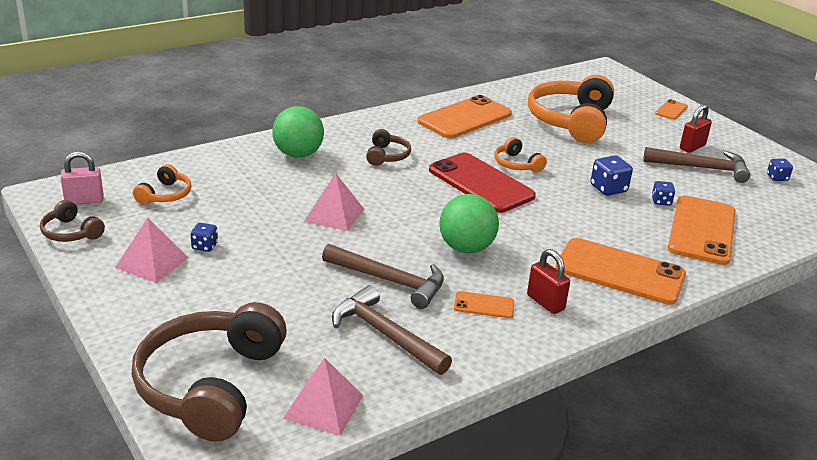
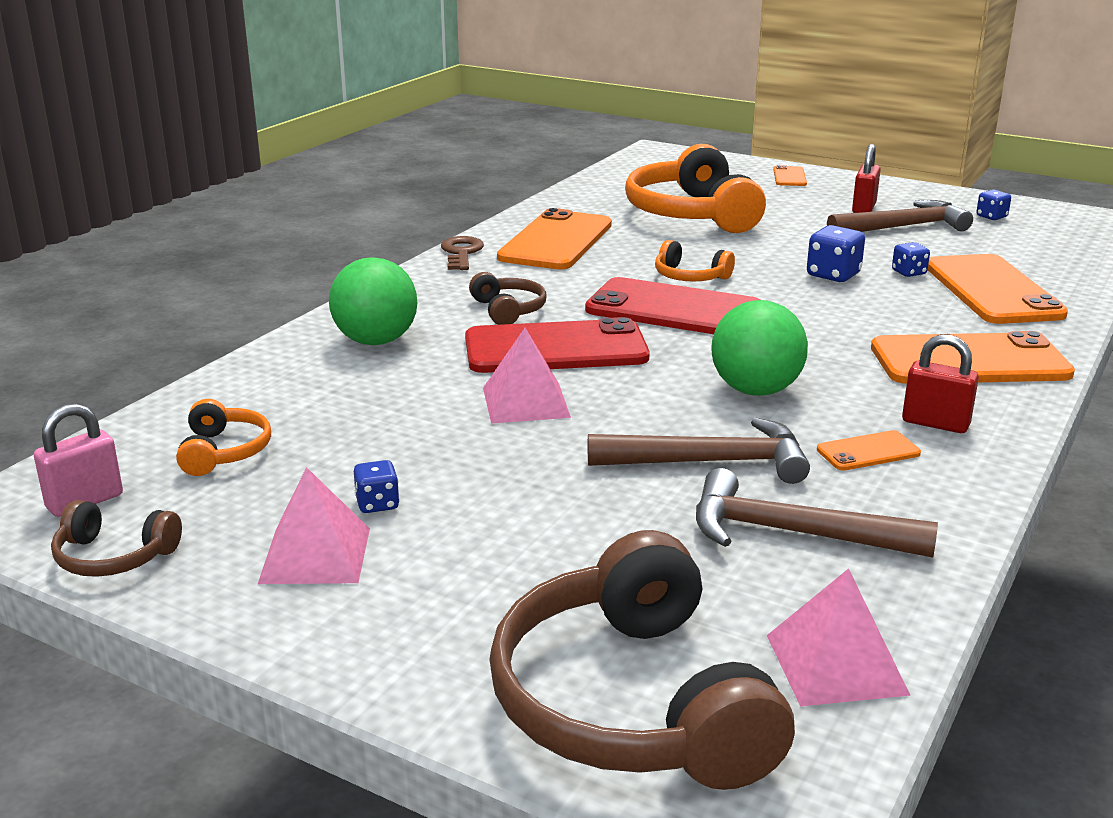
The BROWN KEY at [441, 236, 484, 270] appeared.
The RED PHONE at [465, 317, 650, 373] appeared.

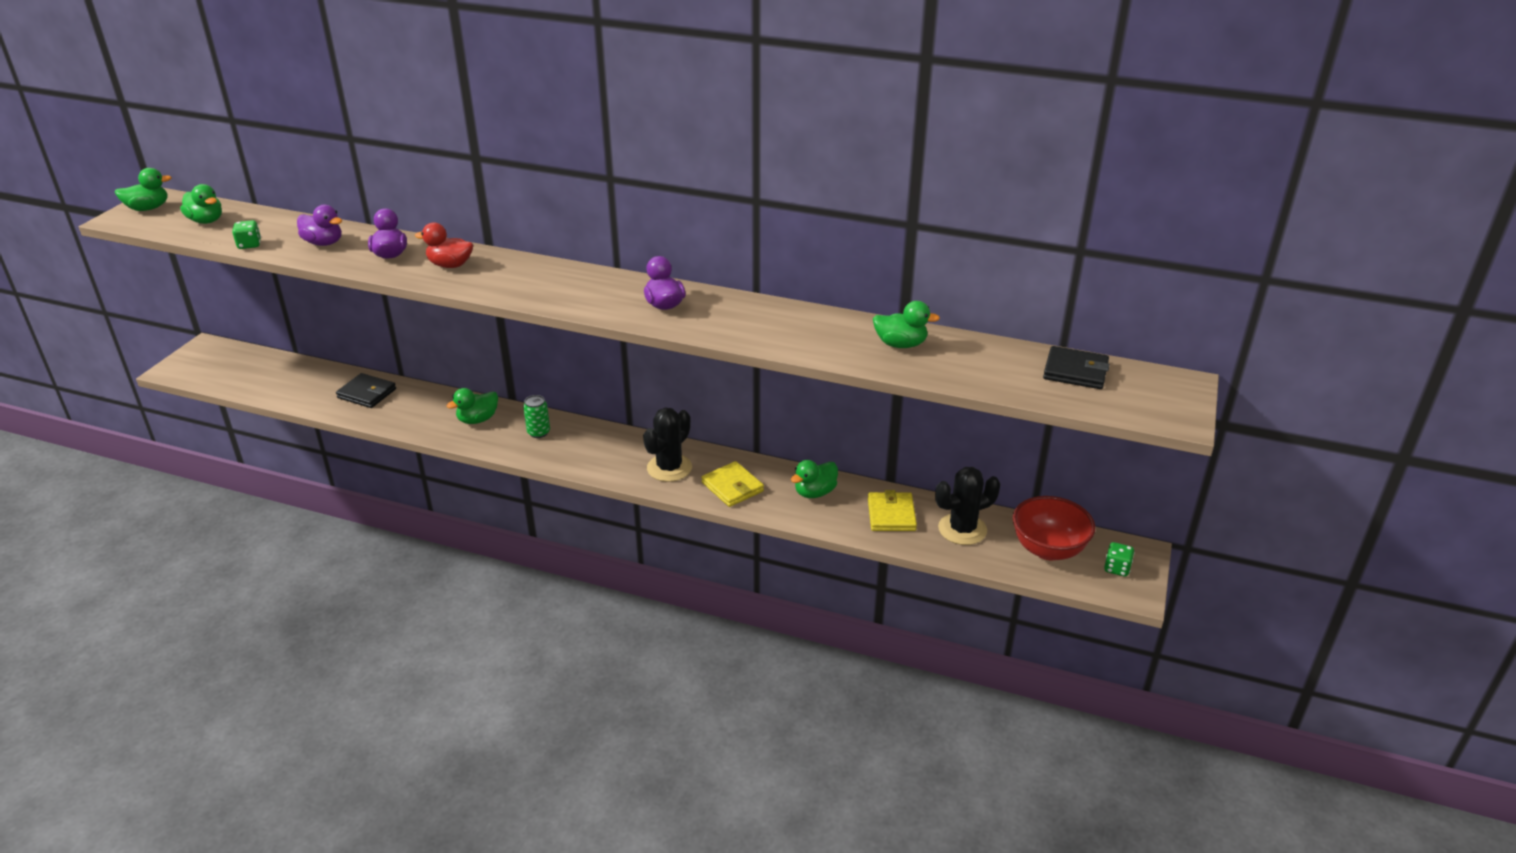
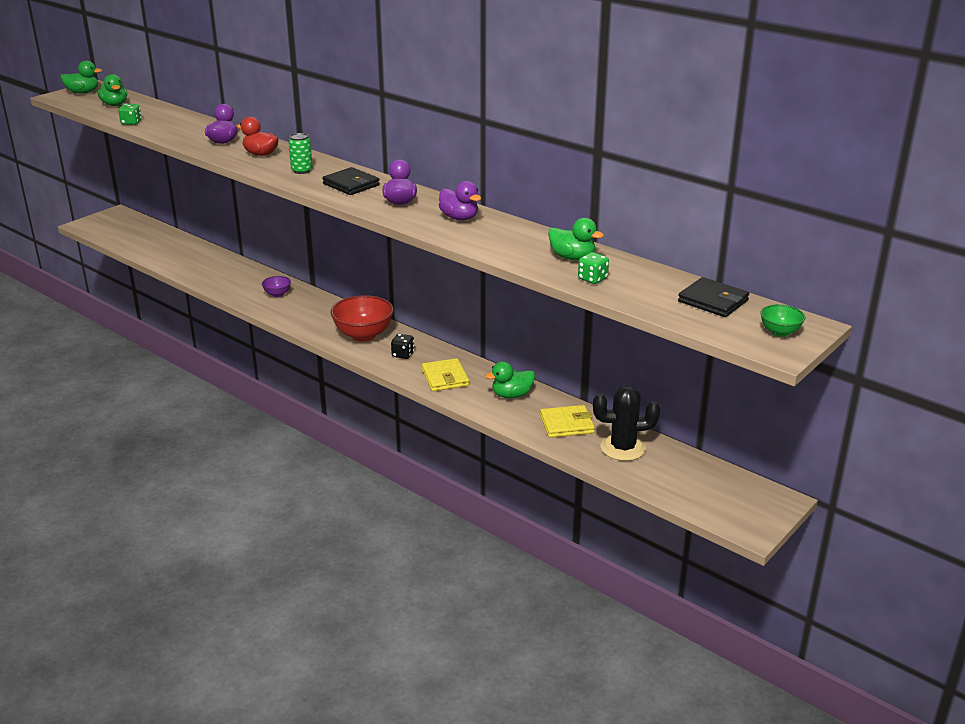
The GREEN DUCK at [447, 388, 498, 424] was replaced by the PURPLE BOWL at [262, 276, 291, 297].
The GREEN CAN moved from [523, 395, 550, 438] to [288, 133, 313, 174].
The BLACK WALLET moved from [336, 373, 396, 408] to [322, 167, 380, 195].
The RED BOWL moved from [1013, 496, 1095, 560] to [330, 295, 394, 342].
The BLACK CACTUS at [643, 408, 692, 482] was replaced by the BLACK DICE at [391, 334, 414, 359].
The PURPLE DUCK moved from [297, 205, 342, 246] to [439, 181, 481, 221].
The YELLOW WALLET at [868, 490, 917, 531] turned 60 degrees clockwise.
The GREEN DICE moved from [1104, 542, 1135, 577] to [578, 252, 609, 284].
The GREEN BOWL at [760, 304, 805, 337] appeared.

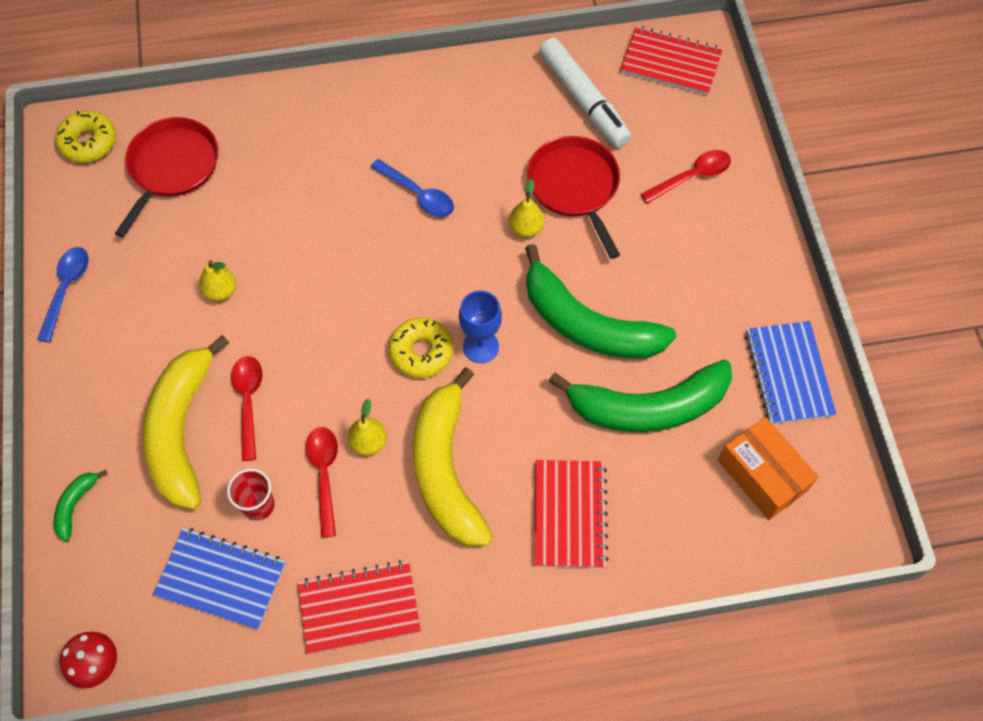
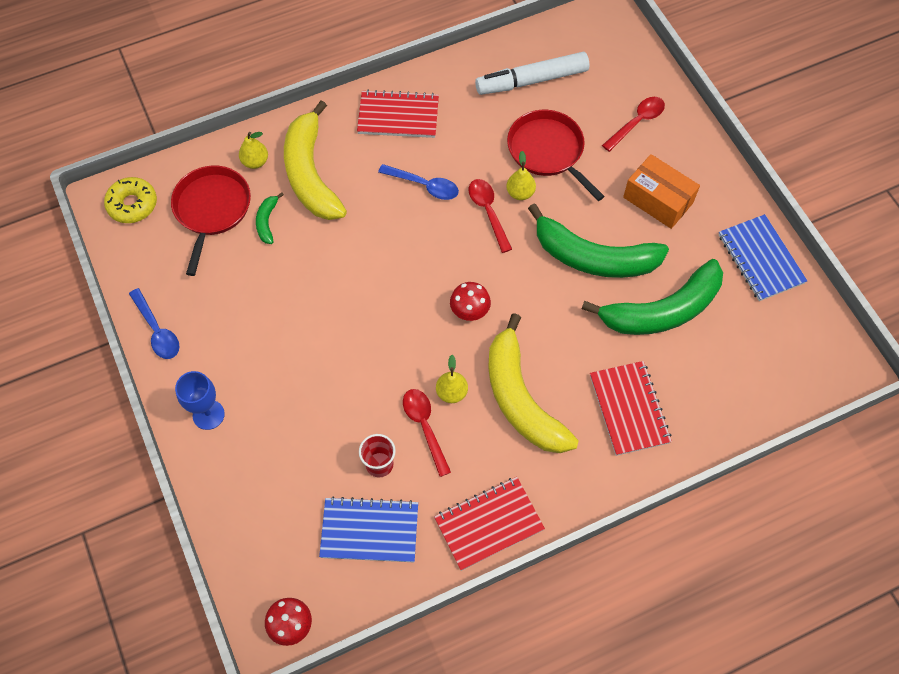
The BLUE SPOON at [37, 247, 88, 343] turned 150 degrees clockwise.
The BLUE GOBLET moved from [459, 291, 502, 363] to [175, 371, 225, 430].
The YELLOW PEAR moved from [199, 260, 236, 301] to [239, 132, 268, 169].
The GREEN BANANA moved from [54, 470, 107, 542] to [256, 192, 284, 244].
The YELLOW BANANA moved from [143, 335, 229, 510] to [284, 101, 347, 220].
The RED NOTEBOOK moved from [620, 26, 723, 96] to [357, 90, 439, 138].
The YELLOW DONUT at [388, 317, 454, 378] was replaced by the RED MUSHROOM at [450, 282, 491, 321].
The RED SPOON moved from [231, 356, 263, 461] to [469, 179, 512, 253].
The WHITE MARKER at [539, 38, 631, 148] turned 120 degrees clockwise.
The ORANGE BOX moved from [718, 417, 819, 520] to [623, 154, 700, 229].

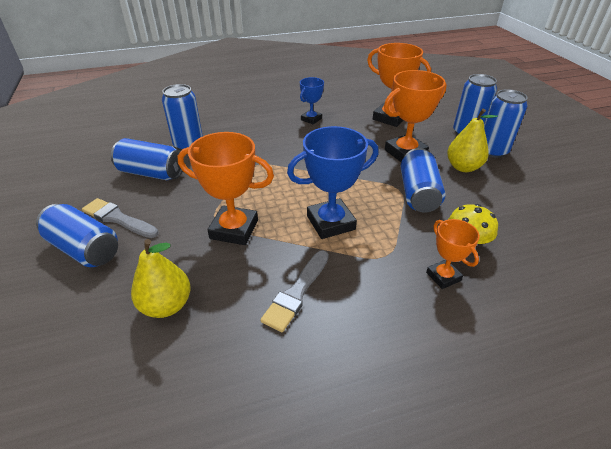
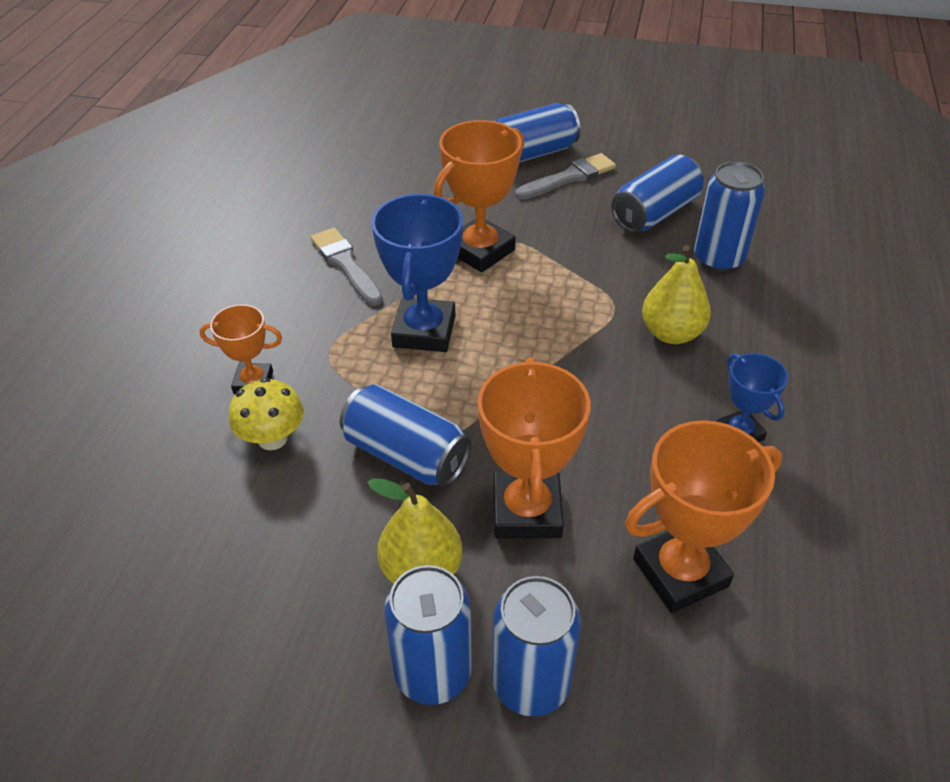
The YELLOW PEAR moved from [131, 239, 191, 318] to [642, 245, 711, 344].

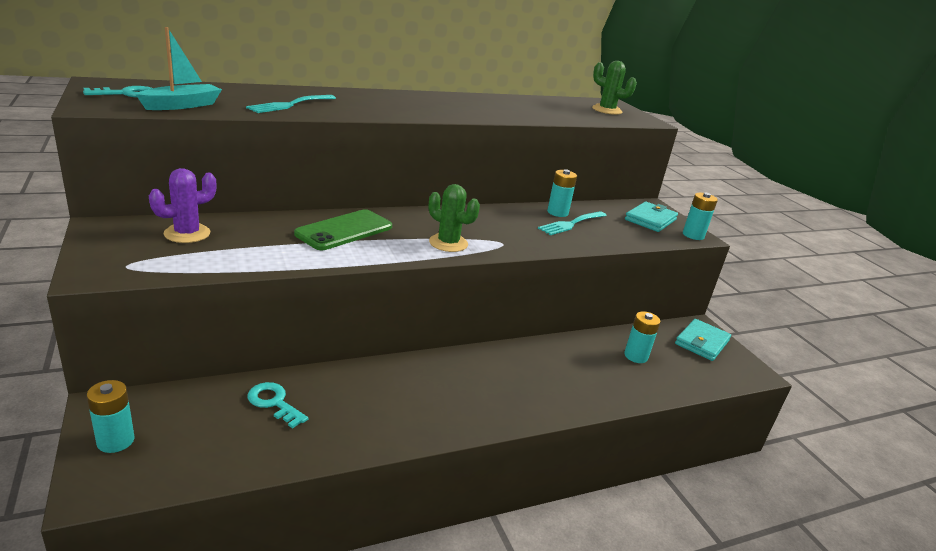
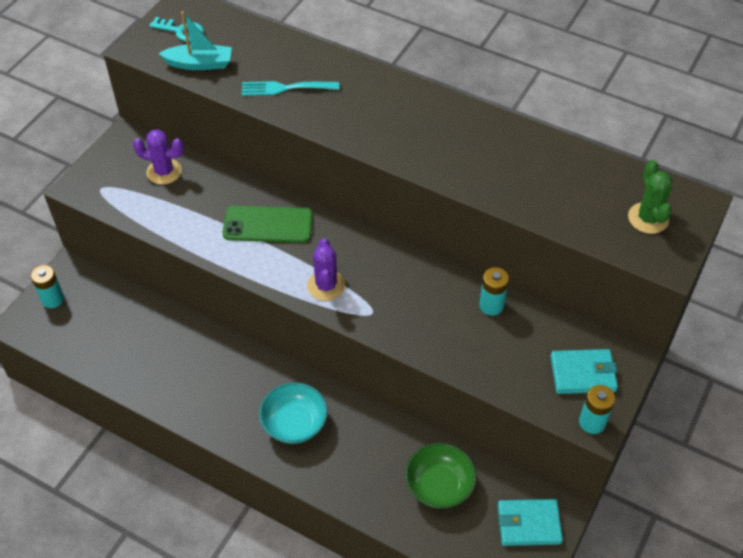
The TURQUOISE BOWL at [259, 382, 328, 444] appeared.
The GREEN CACTUS at [429, 184, 480, 252] became the PURPLE CACTUS at [307, 238, 345, 301].
The TURQUOISE BATTERY at [624, 311, 660, 363] was replaced by the GREEN BOWL at [405, 443, 476, 509].
The TURQUOISE KEY at [248, 382, 308, 429] disappeared.
The TURQUOISE FORK at [538, 211, 607, 235] disappeared.

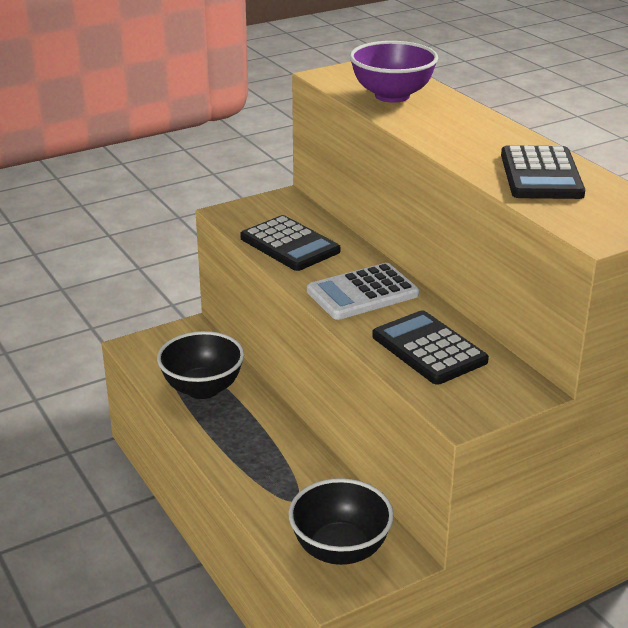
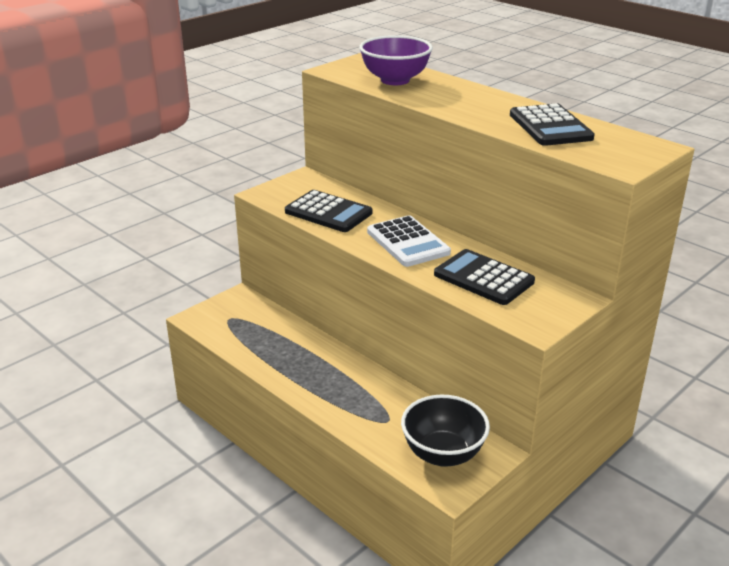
The WHITE CALCULATOR at [307, 263, 419, 320] turned 75 degrees counterclockwise.
The BLACK BOWL at [157, 331, 244, 399] disappeared.

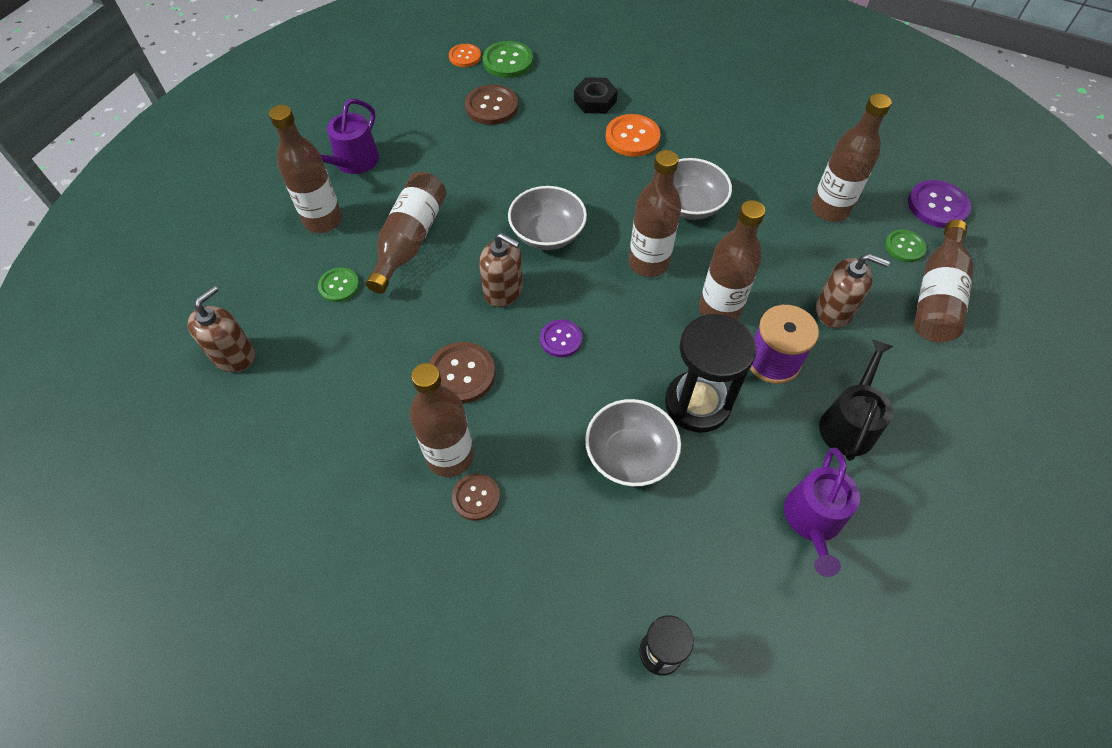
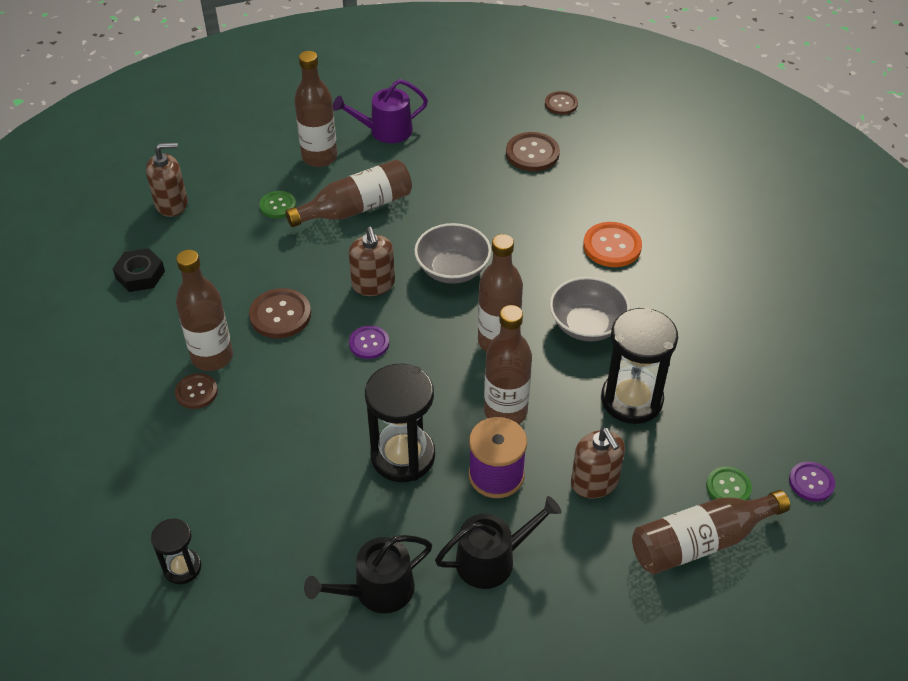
The BLACK NUT moved from [574, 77, 618, 114] to [113, 248, 165, 292].
The PURPLE WATERING CAN at [784, 448, 860, 577] became the BLACK WATERING CAN at [304, 535, 432, 613].
The ORANGE BUTTON at [449, 44, 481, 67] became the BROWN BUTTON at [545, 91, 578, 115].
The BLACK HOURGLASS at [601, 307, 678, 424] appeared.
The PURPLE BUTTON at [908, 180, 971, 228] changed to 0.64 times the size.
The GREEN BUTTON at [483, 41, 533, 78] disappeared.
The GREY BOWL at [585, 399, 681, 486] disappeared.
The BROWN BOTTLE at [811, 94, 892, 222] disappeared.

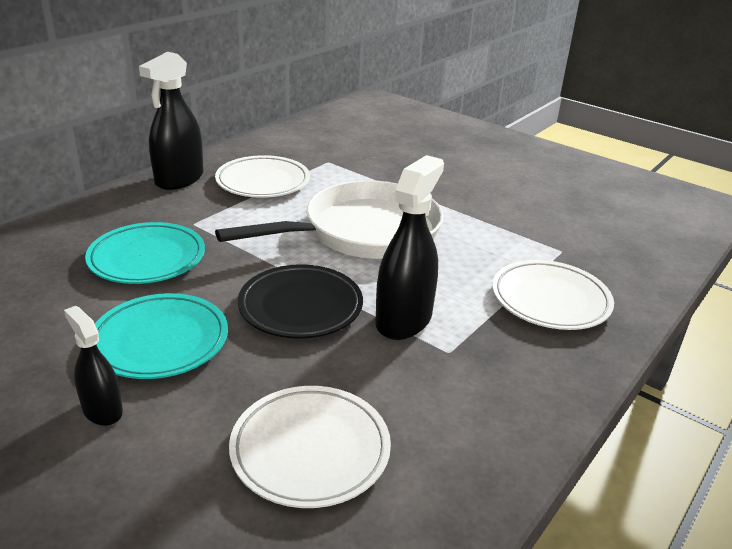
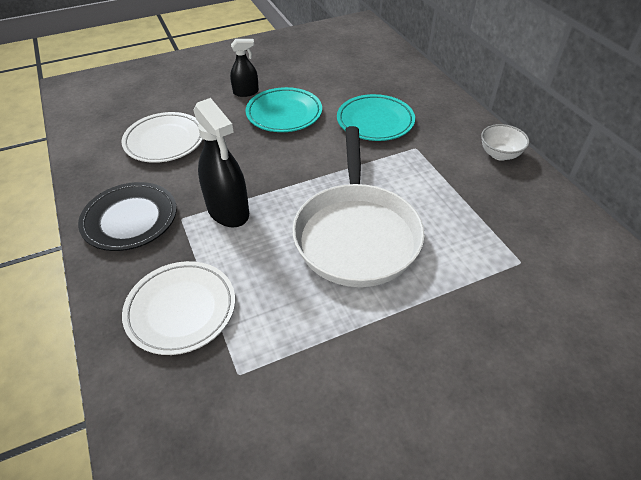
The BLACK PLATE moved from [238, 264, 363, 339] to [78, 182, 177, 251].
The BLACK SPRAY BOTTLE at [139, 52, 204, 190] was replaced by the WHITE BOWL at [481, 124, 529, 161].
The WHITE PLATE at [215, 155, 310, 198] disappeared.

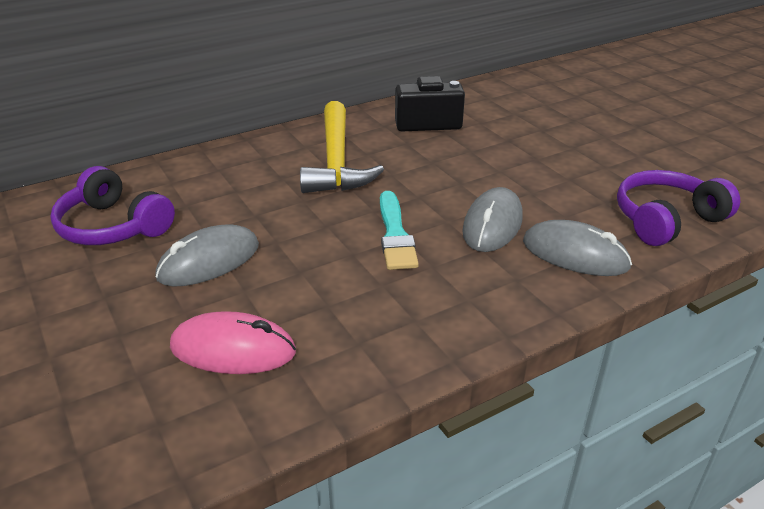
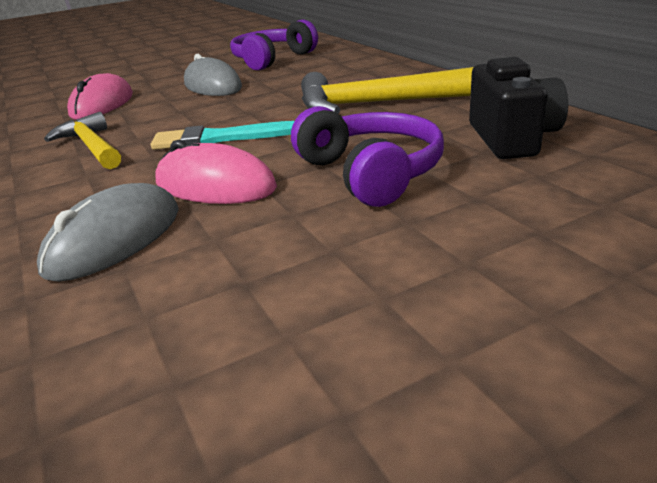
The YELLOW HAMMER at [44, 112, 121, 169] appeared.
The GREY MOUSE at [462, 187, 523, 252] became the PINK MOUSE at [155, 140, 277, 204].
The PURPLE HEADPHONES moved from [617, 170, 740, 246] to [291, 106, 444, 207].

